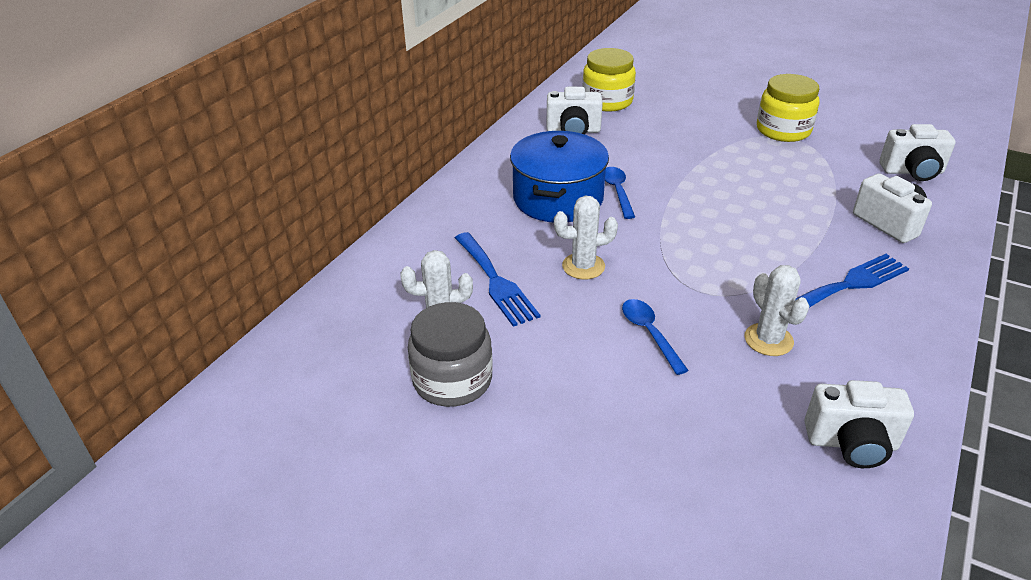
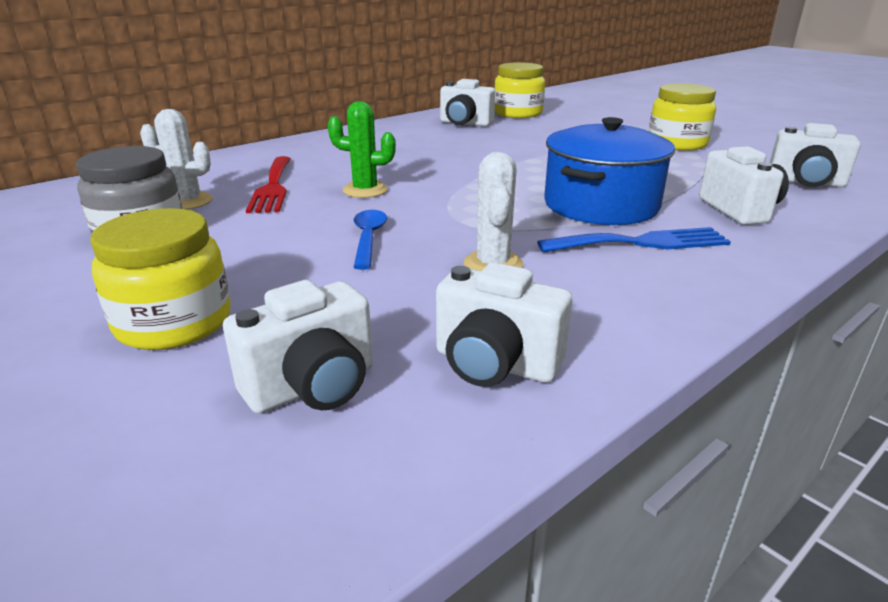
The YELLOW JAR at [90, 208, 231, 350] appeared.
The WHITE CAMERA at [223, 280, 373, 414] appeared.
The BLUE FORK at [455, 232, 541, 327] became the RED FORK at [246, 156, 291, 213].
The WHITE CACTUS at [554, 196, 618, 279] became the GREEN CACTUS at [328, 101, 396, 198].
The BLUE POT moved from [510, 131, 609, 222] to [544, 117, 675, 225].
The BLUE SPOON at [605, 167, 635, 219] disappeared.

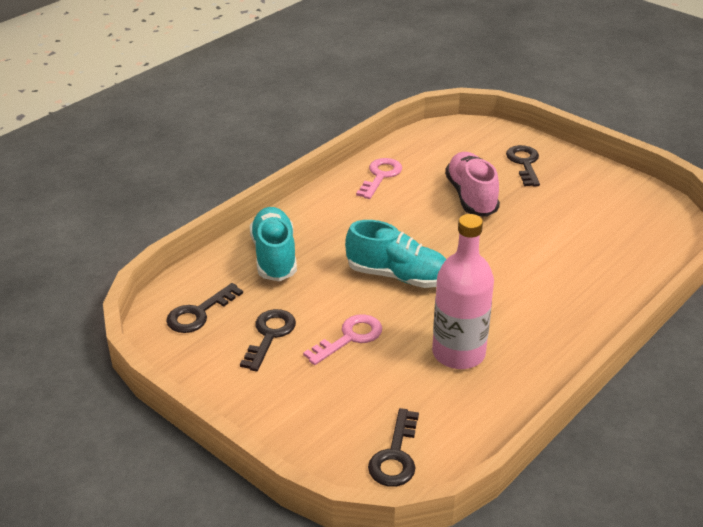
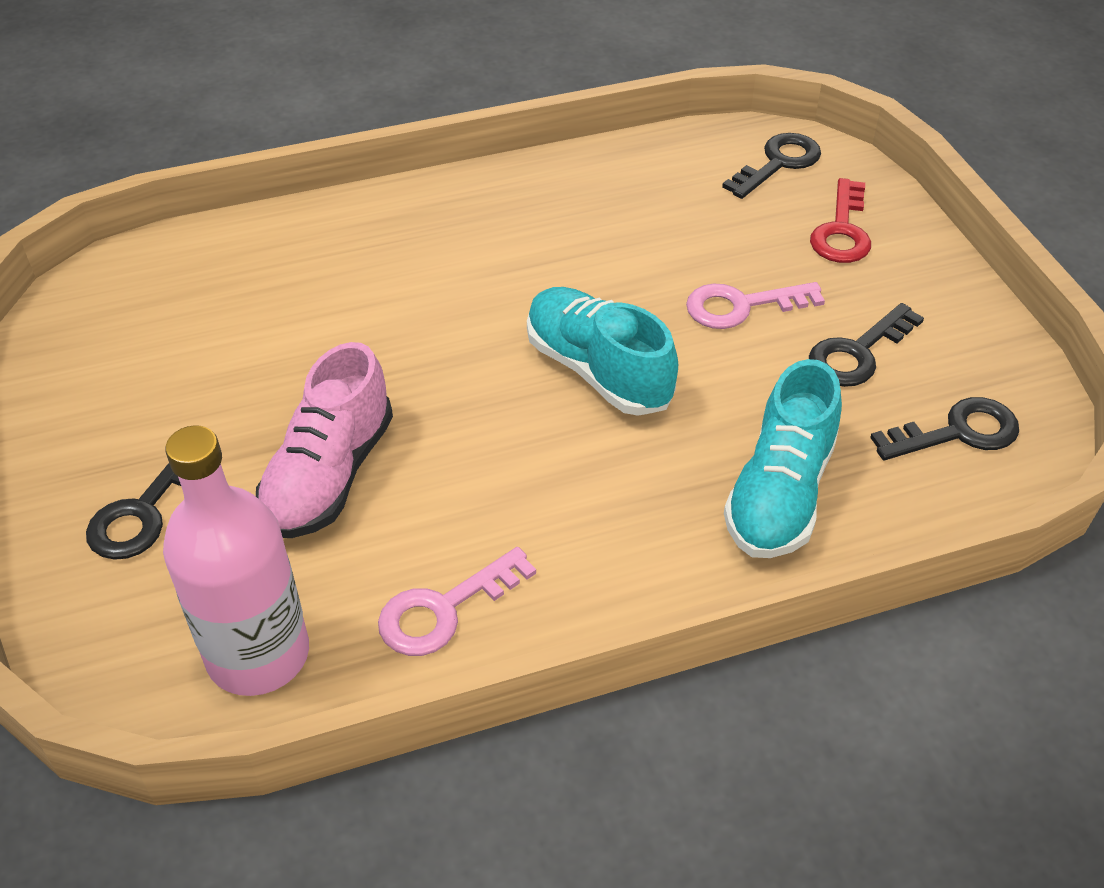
The PINK BOTTLE moved from [432, 214, 494, 369] to [163, 425, 309, 696].
The RED KEY at [810, 178, 871, 263] appeared.

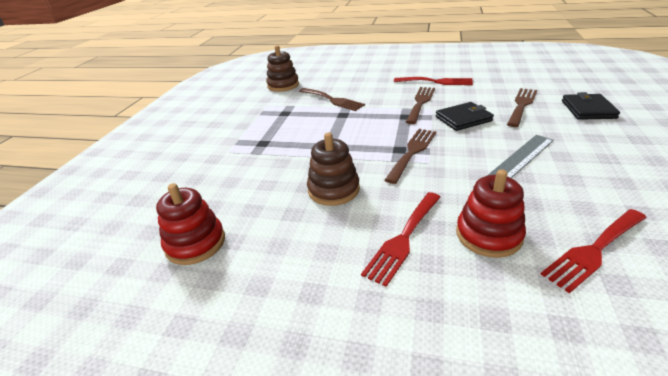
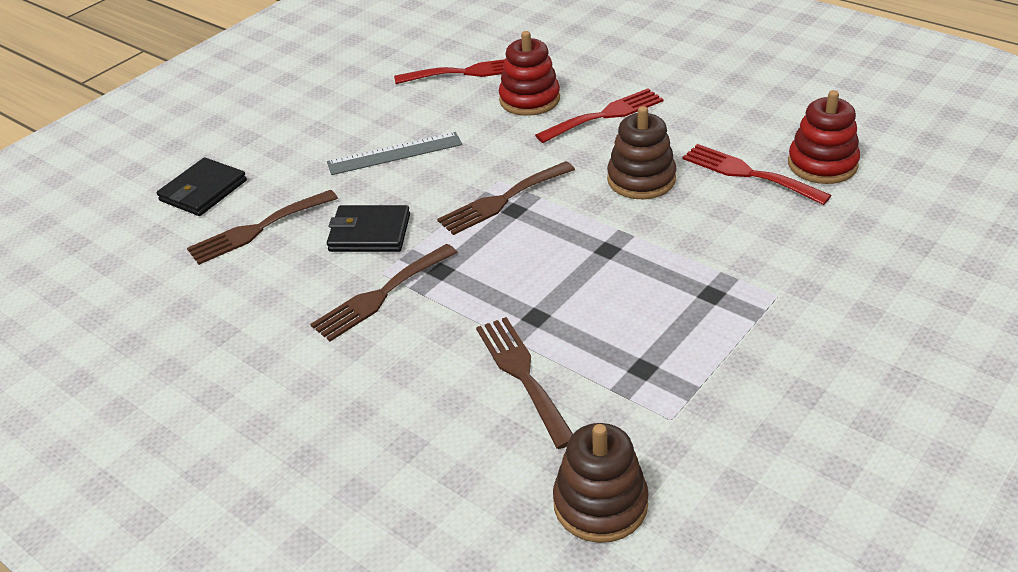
The RED FORK moved from [394, 77, 473, 85] to [683, 144, 832, 205].

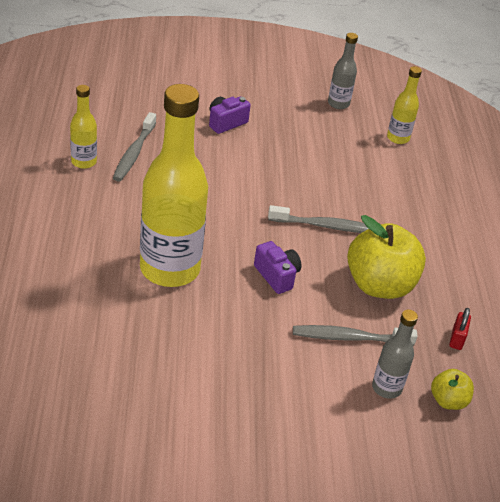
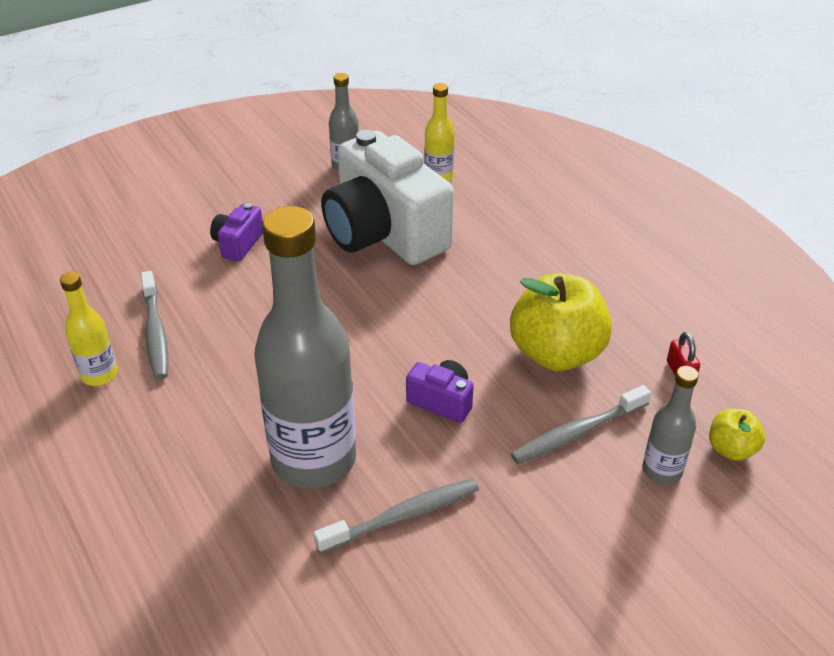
The YELLOW BOTTLE at [140, 84, 208, 287] became the GREY BOTTLE at [254, 206, 356, 489].
The GREY TOOTHBRUSH moved from [268, 205, 369, 233] to [314, 478, 479, 554].
The WHITE CAMERA at [321, 130, 454, 265] appeared.

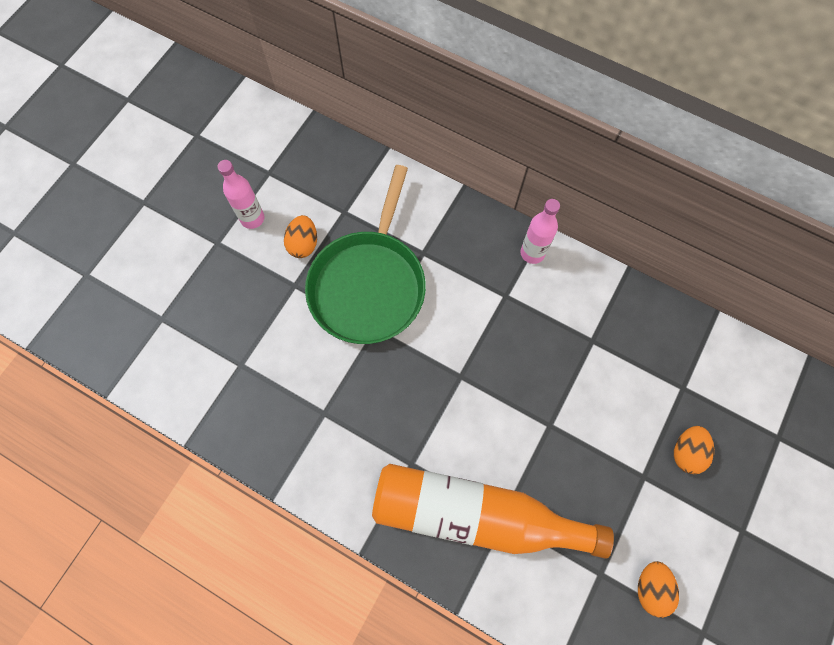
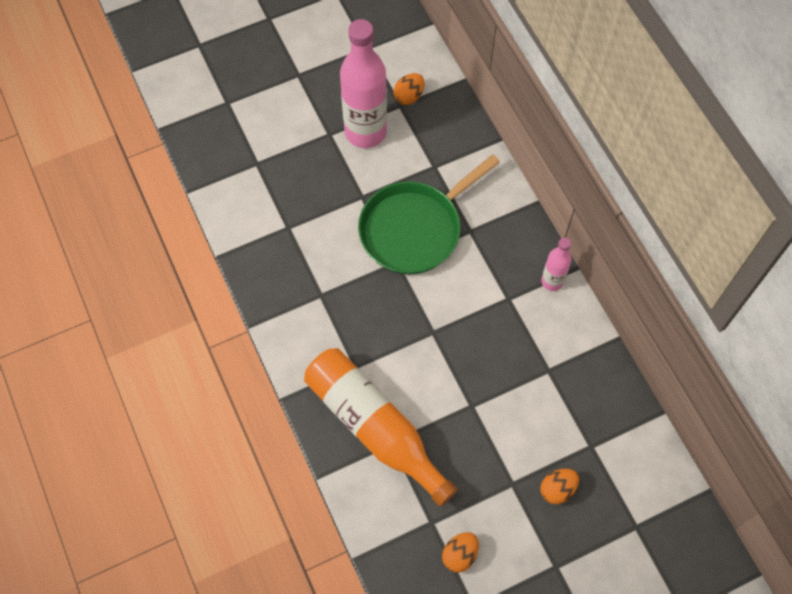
The PINK BOTTLE at [218, 160, 264, 229] changed to 2.00 times the size.
The ORANGE EGG moved from [284, 215, 317, 258] to [393, 73, 424, 105].

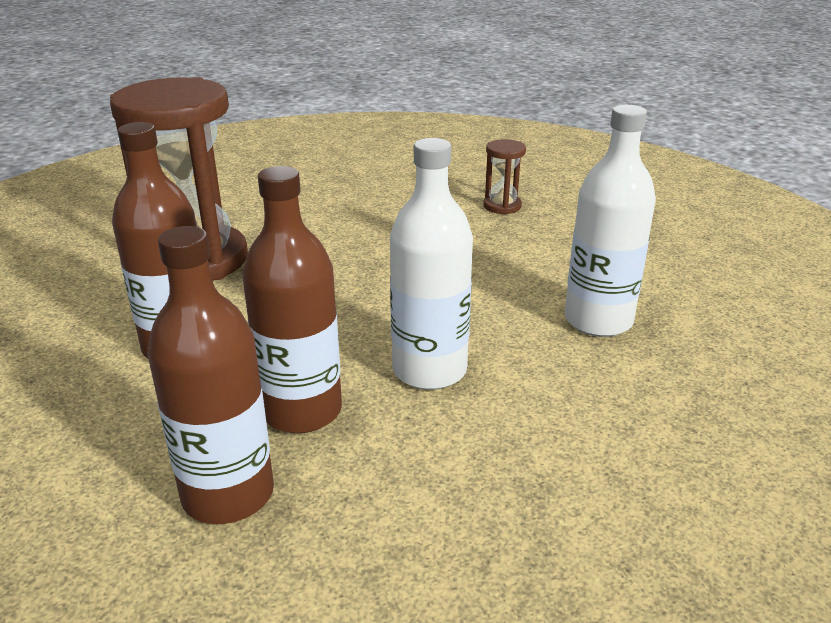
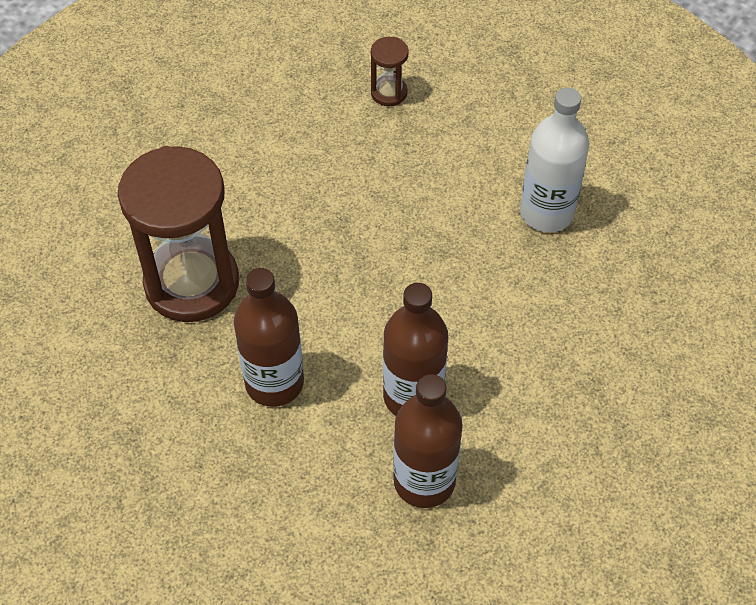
The WHITE BOTTLE at [390, 138, 473, 390] disappeared.

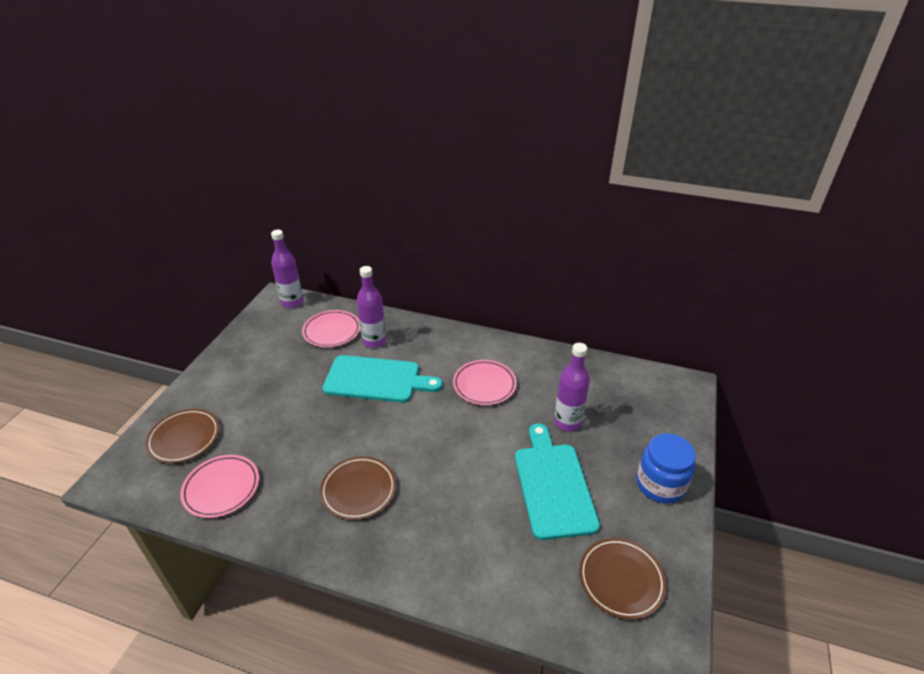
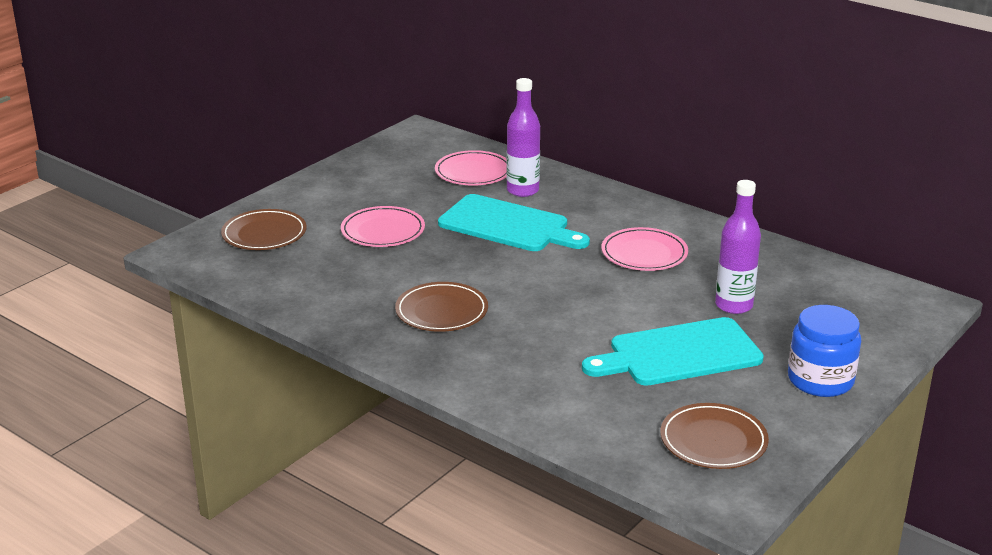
The PINK PLATE moved from [180, 455, 259, 518] to [341, 206, 425, 247].
The TURQUOISE CUTTING BOARD at [515, 423, 600, 540] turned 120 degrees counterclockwise.
The PURPLE BOTTLE at [271, 230, 303, 308] disappeared.

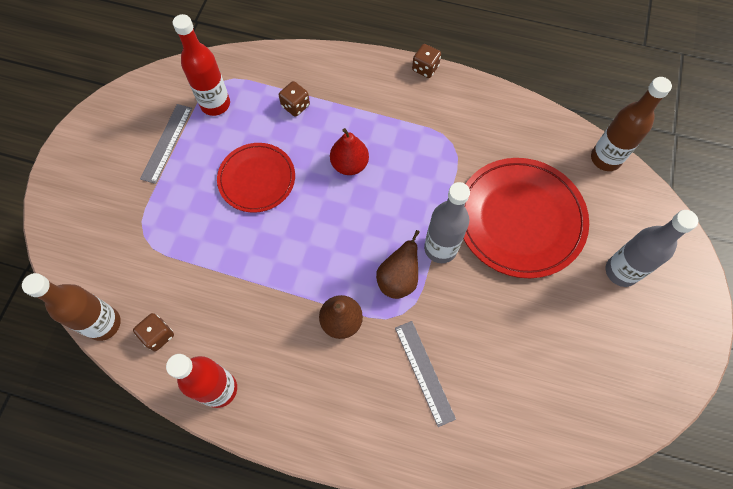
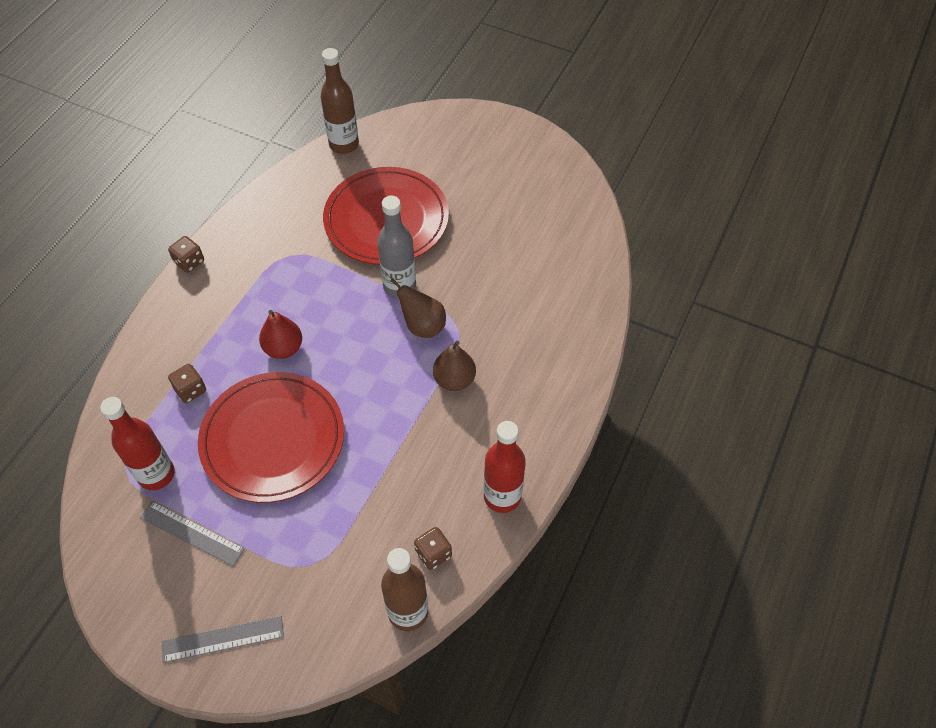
The GREY RULER moved from [395, 321, 456, 427] to [162, 616, 284, 663].
The RED PLATE at [217, 143, 295, 213] changed to 1.63 times the size.
The GREY BOTTLE at [606, 210, 698, 287] disappeared.

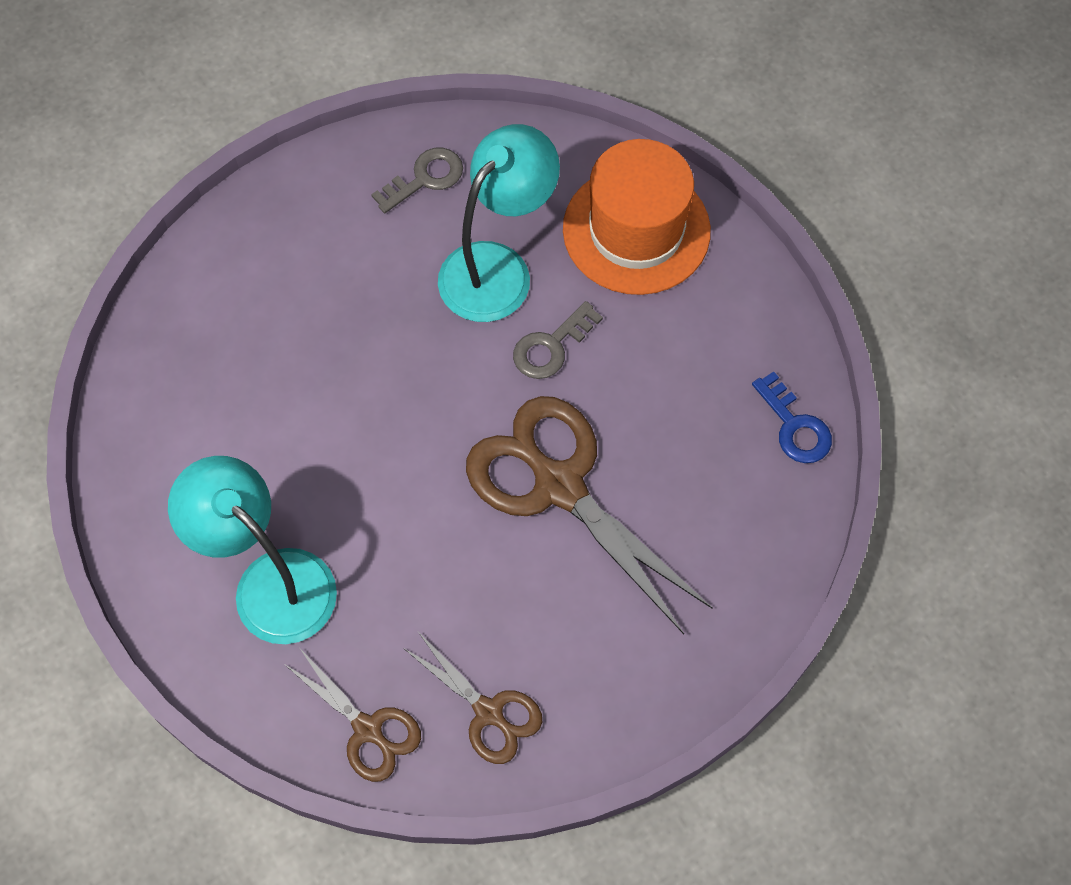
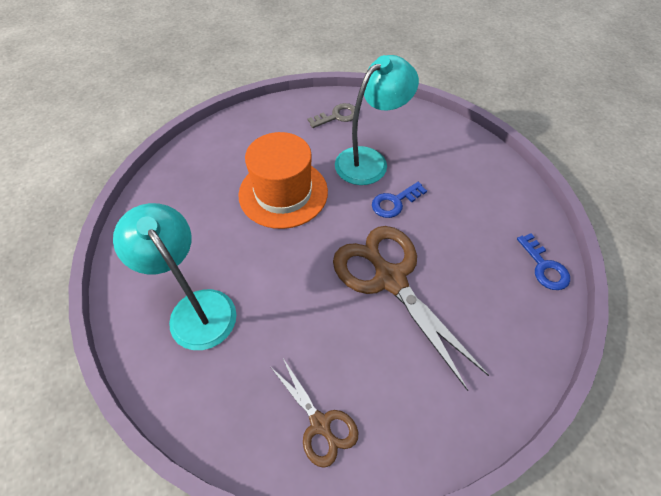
The ORANGE HAT moved from [563, 139, 711, 295] to [238, 132, 328, 229].
The GREY KEY at [513, 301, 603, 379] became the BLUE KEY at [372, 182, 427, 218].
The BROWN SCISSORS at [284, 649, 421, 782] disappeared.

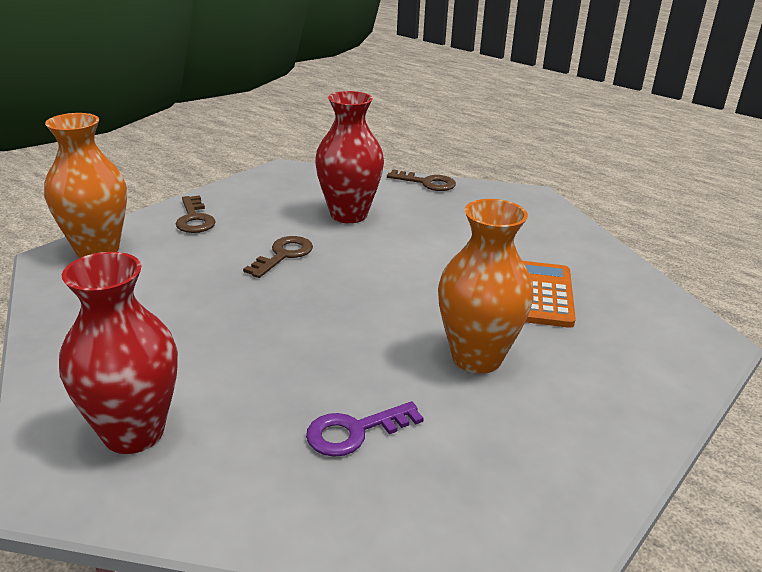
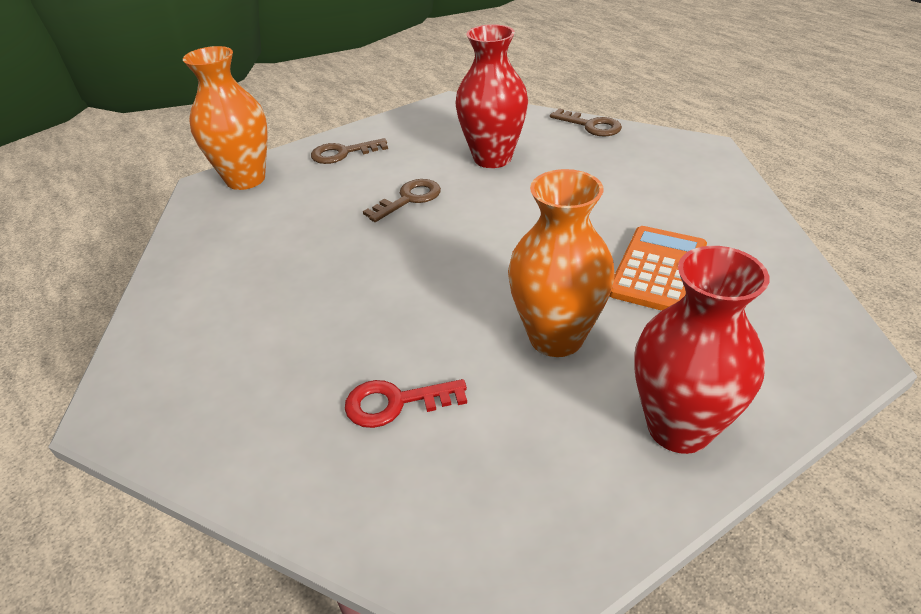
The BROWN KEY at [176, 195, 216, 233] turned 75 degrees clockwise.
The PURPLE KEY at [306, 401, 424, 457] became the RED KEY at [345, 379, 467, 428].
The RED VASE moved from [59, 252, 178, 454] to [634, 246, 769, 454].

